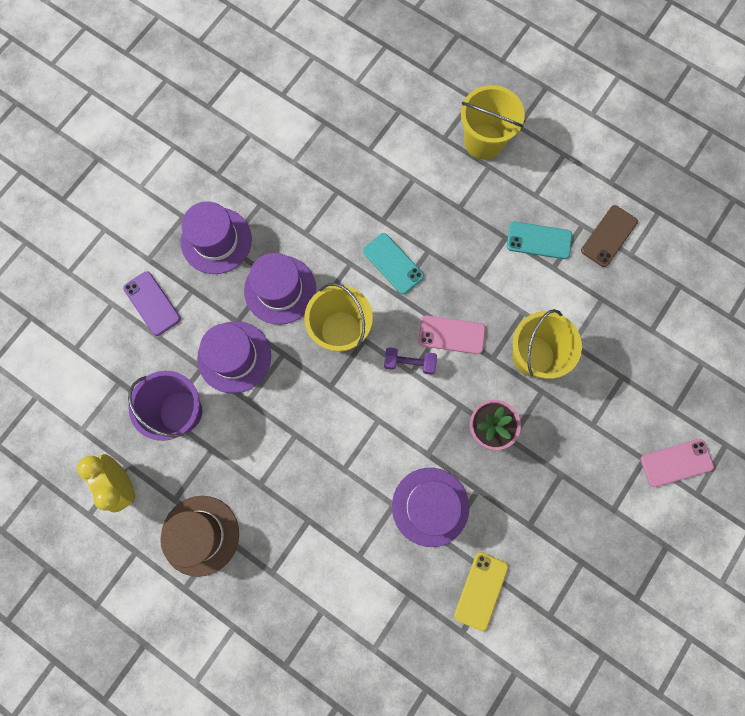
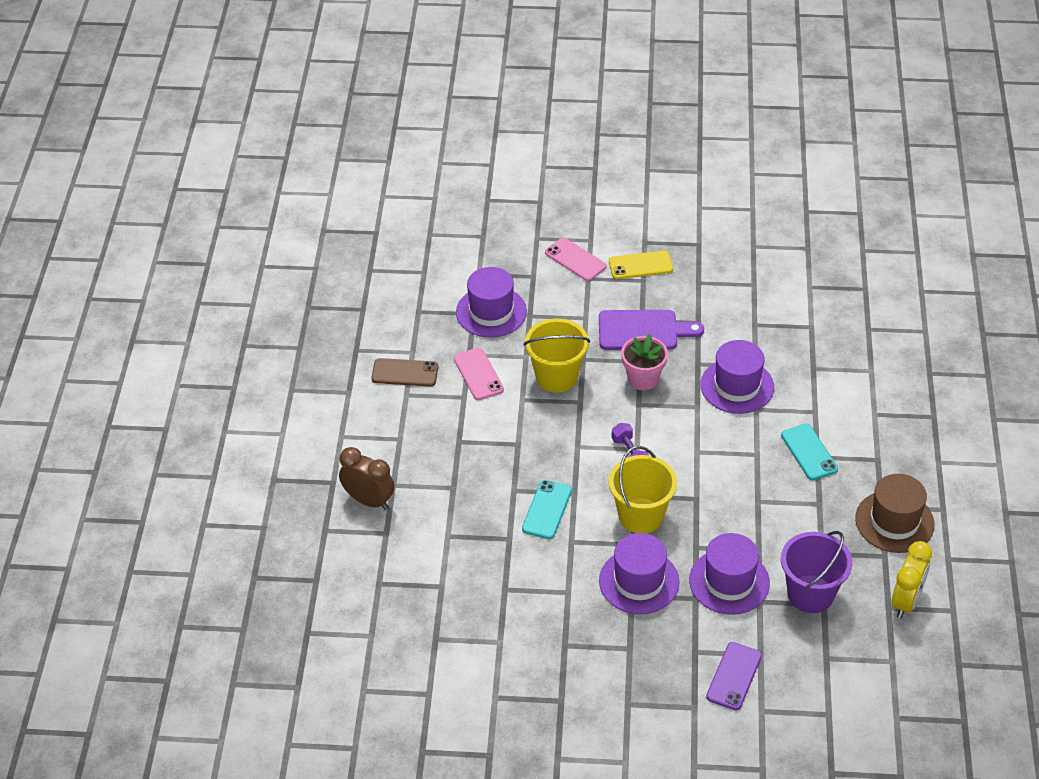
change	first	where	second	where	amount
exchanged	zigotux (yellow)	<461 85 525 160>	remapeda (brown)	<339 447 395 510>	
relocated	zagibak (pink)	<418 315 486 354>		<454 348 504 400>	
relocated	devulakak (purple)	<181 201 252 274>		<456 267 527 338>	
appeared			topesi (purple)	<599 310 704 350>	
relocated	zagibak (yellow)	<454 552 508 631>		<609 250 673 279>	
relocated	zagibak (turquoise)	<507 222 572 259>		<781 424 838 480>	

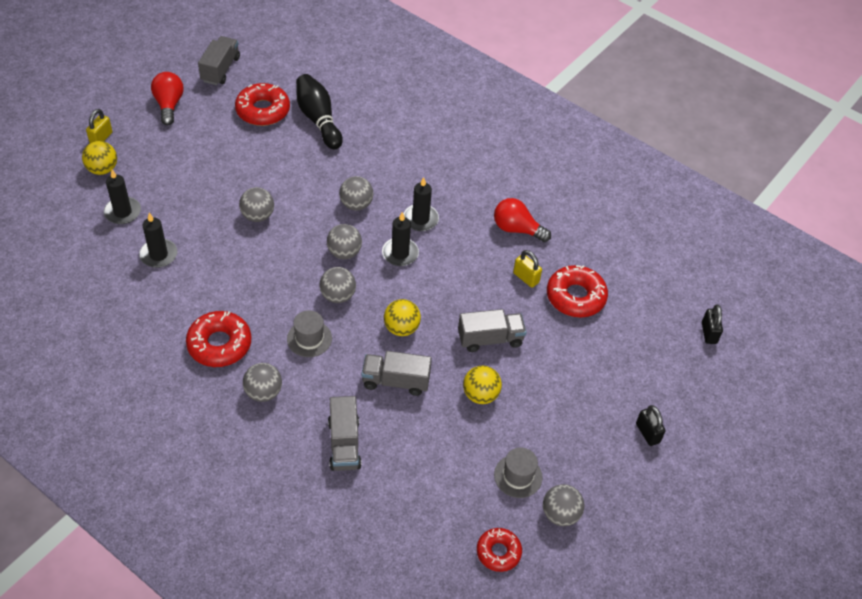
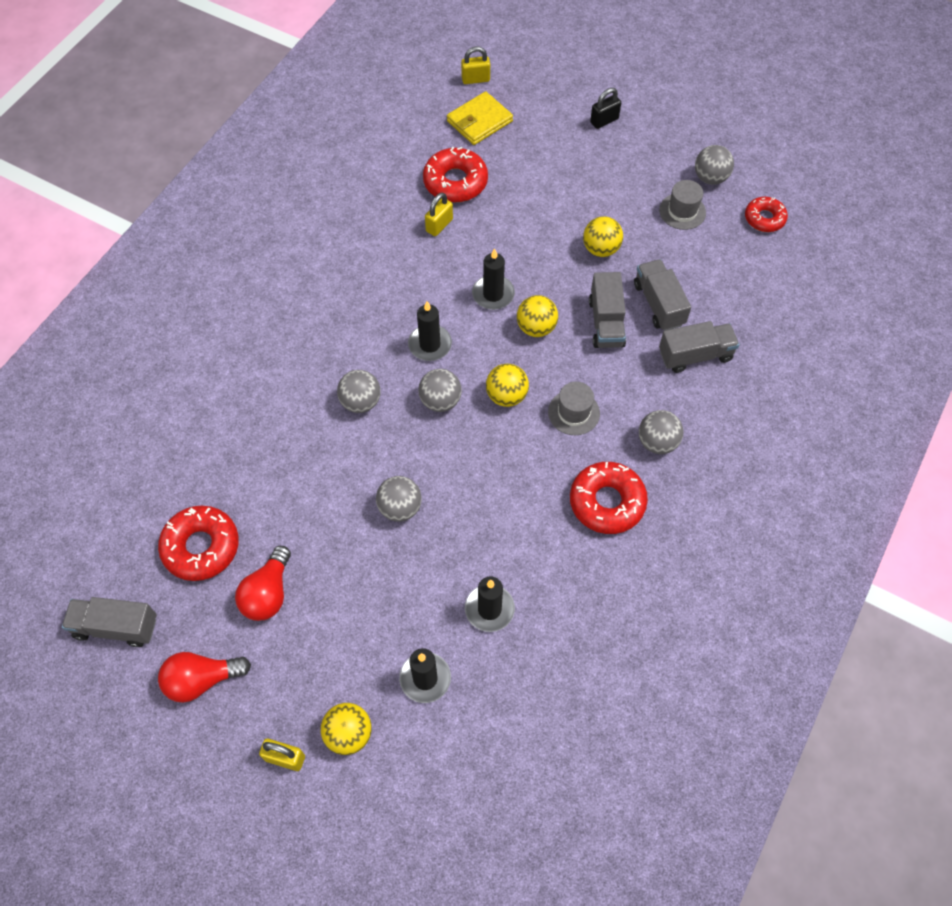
change	first	where	second	where	amount
relocated	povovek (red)	<494 198 551 242>		<235 546 291 621>	
appeared			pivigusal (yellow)	<447 91 513 145>	
colour	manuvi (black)	<702 304 723 344>	manuvi (yellow)	<461 47 490 84>	
relocated	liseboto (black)	<403 177 439 231>		<472 248 515 310>	
colour	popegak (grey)	<320 267 356 303>	popegak (yellow)	<486 364 529 407>	
relocated	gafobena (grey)	<458 309 527 352>		<634 259 691 331>	
missing	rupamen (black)	<296 74 343 149>			

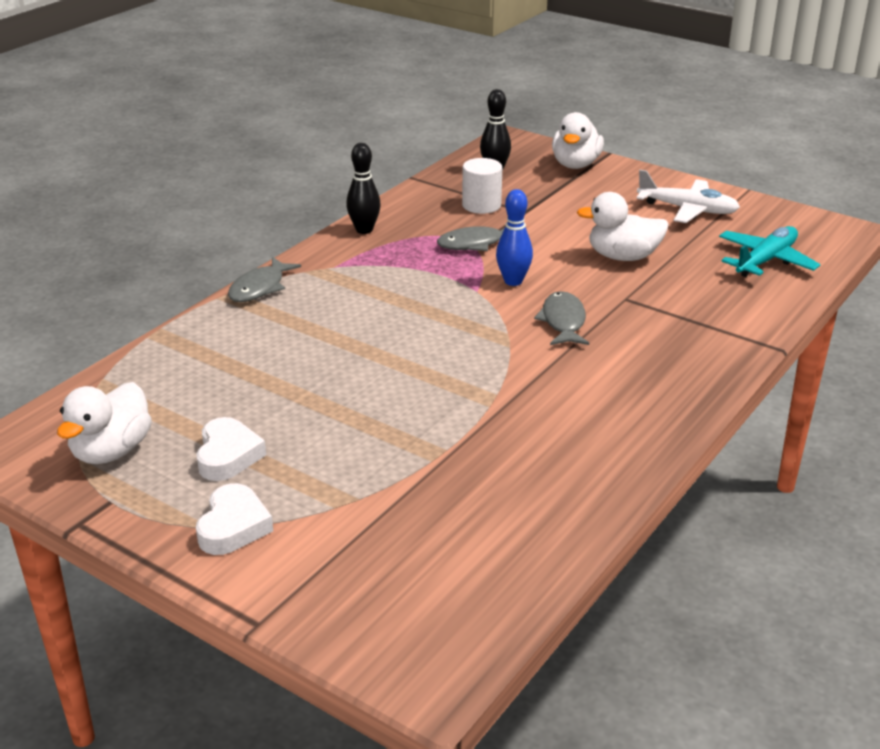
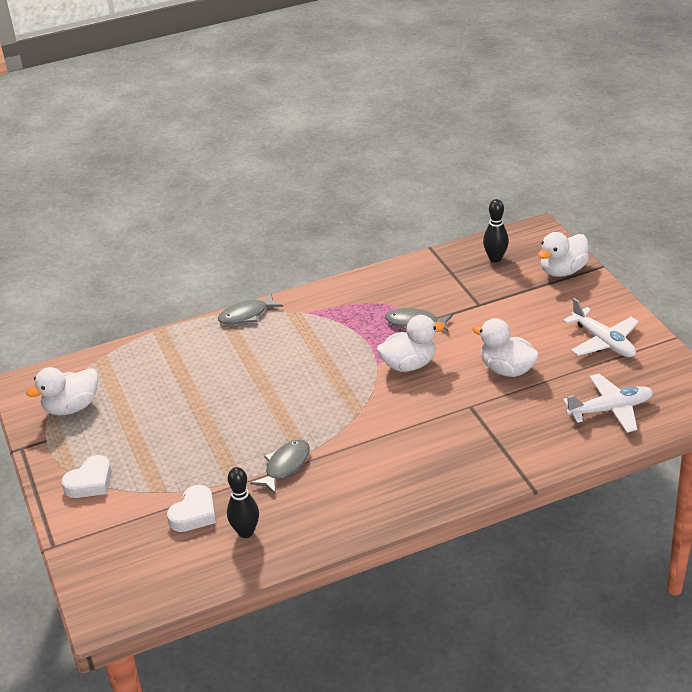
change	first	where	second	where	amount
relocated	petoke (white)	<196 417 266 481>		<167 485 216 532>	
relocated	rupamen (black)	<346 143 381 234>		<227 467 259 538>	
relocated	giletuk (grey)	<534 291 589 345>		<250 439 310 494>	
exchanged	rupamen (blue)	<496 189 533 286>	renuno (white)	<377 315 445 372>	
colour	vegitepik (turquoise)	<719 226 821 277>	vegitepik (white)	<563 374 653 432>	
missing	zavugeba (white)	<462 158 502 214>			

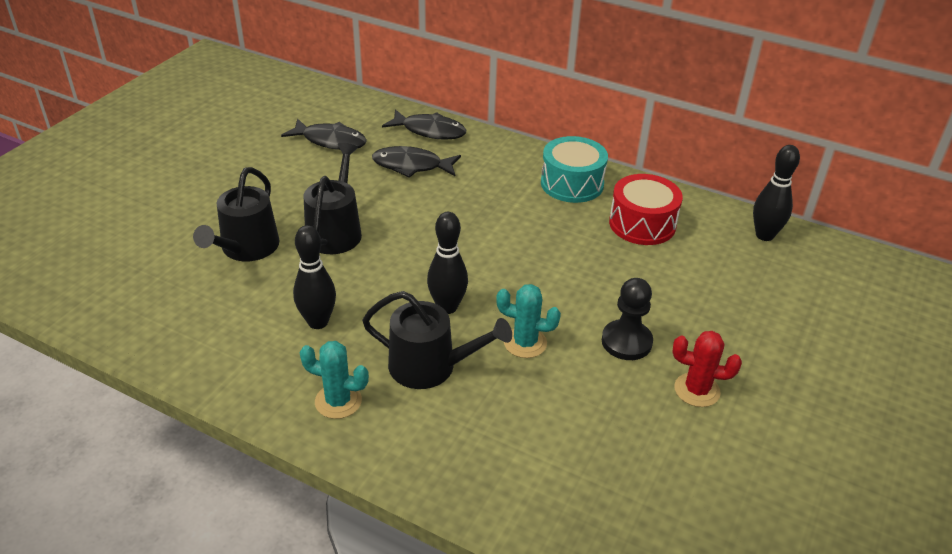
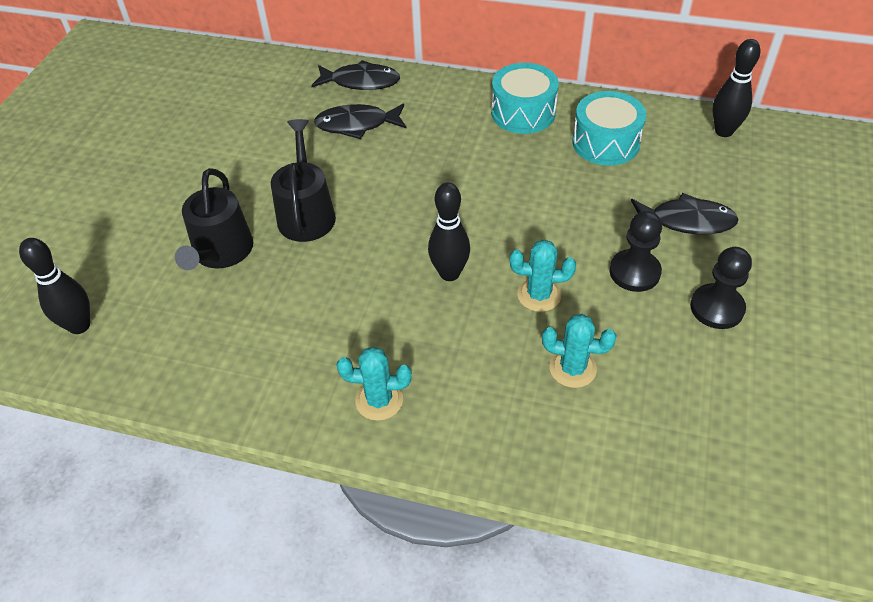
change	first	where	second	where	amount
relocated	rupamen (black)	<293 225 336 329>		<19 238 90 334>	
appeared			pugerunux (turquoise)	<542 314 616 388>	
colour	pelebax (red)	<609 174 683 245>	pelebax (turquoise)	<573 91 646 166>	
relocated	giletuk (black)	<281 119 367 150>		<631 193 738 234>	
exchanged	pugerunux (red)	<672 331 742 407>	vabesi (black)	<690 247 752 329>	
missing	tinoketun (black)	<362 291 512 389>			

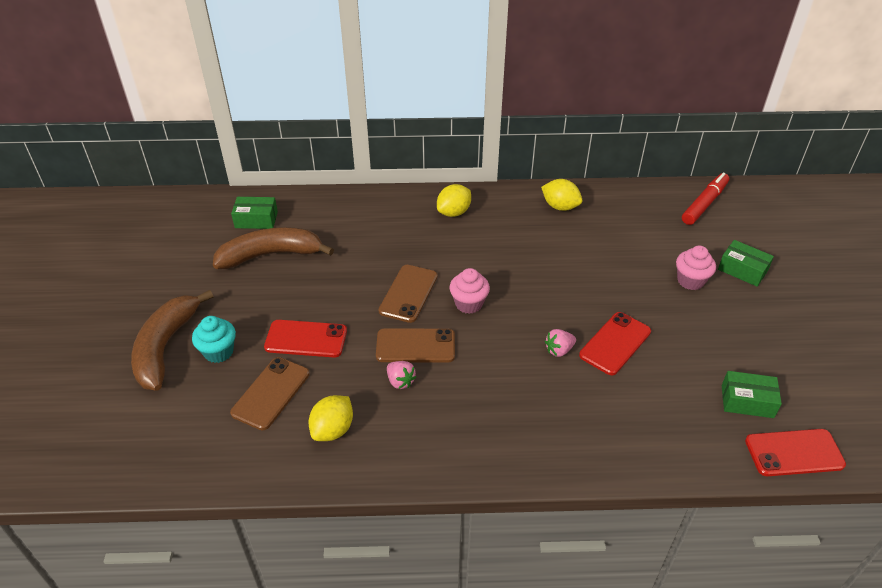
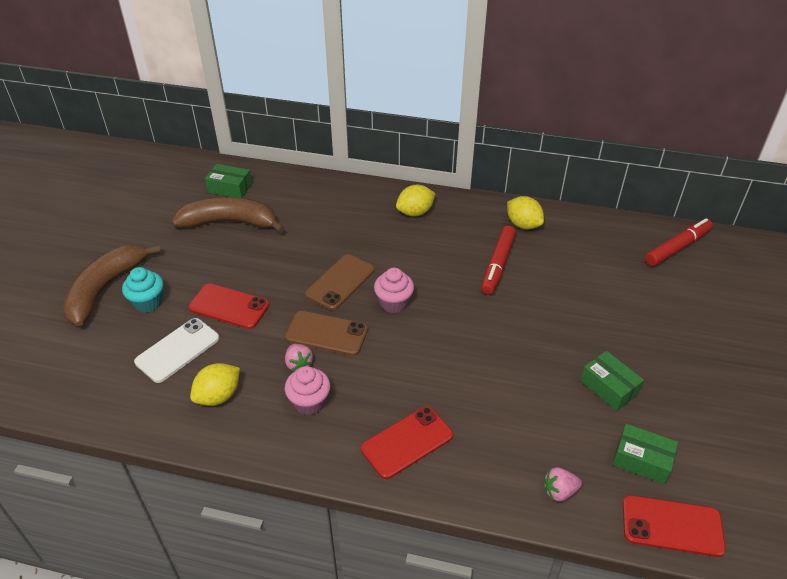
change	first	where	second	where	amount
colour	zagibak (brown)	<230 357 310 430>	zagibak (white)	<134 318 219 383>	
relocated	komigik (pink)	<676 246 716 290>		<285 366 330 415>	
relocated	zagibak (red)	<579 312 651 375>		<361 406 453 479>	
appeared			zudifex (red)	<481 226 516 295>	
relocated	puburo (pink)	<545 329 576 357>		<544 467 582 501>	
relocated	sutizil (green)	<718 240 774 287>		<580 351 644 411>	

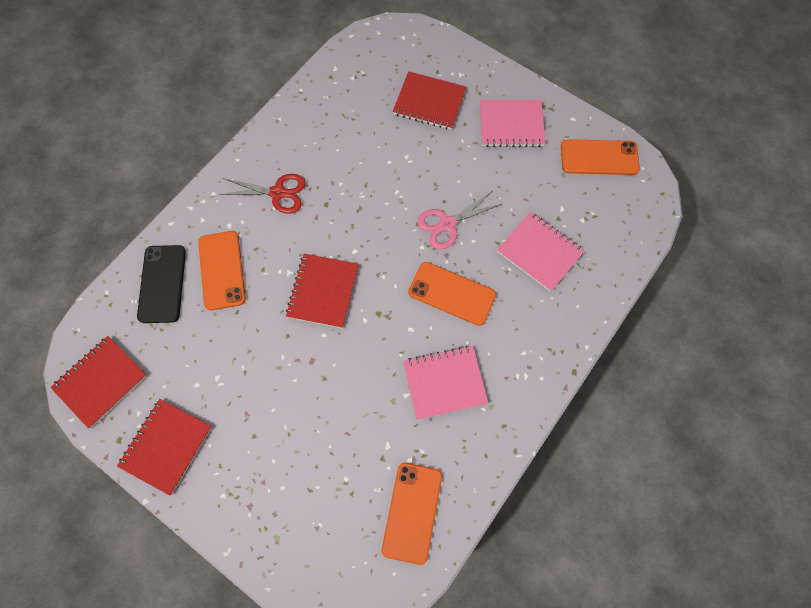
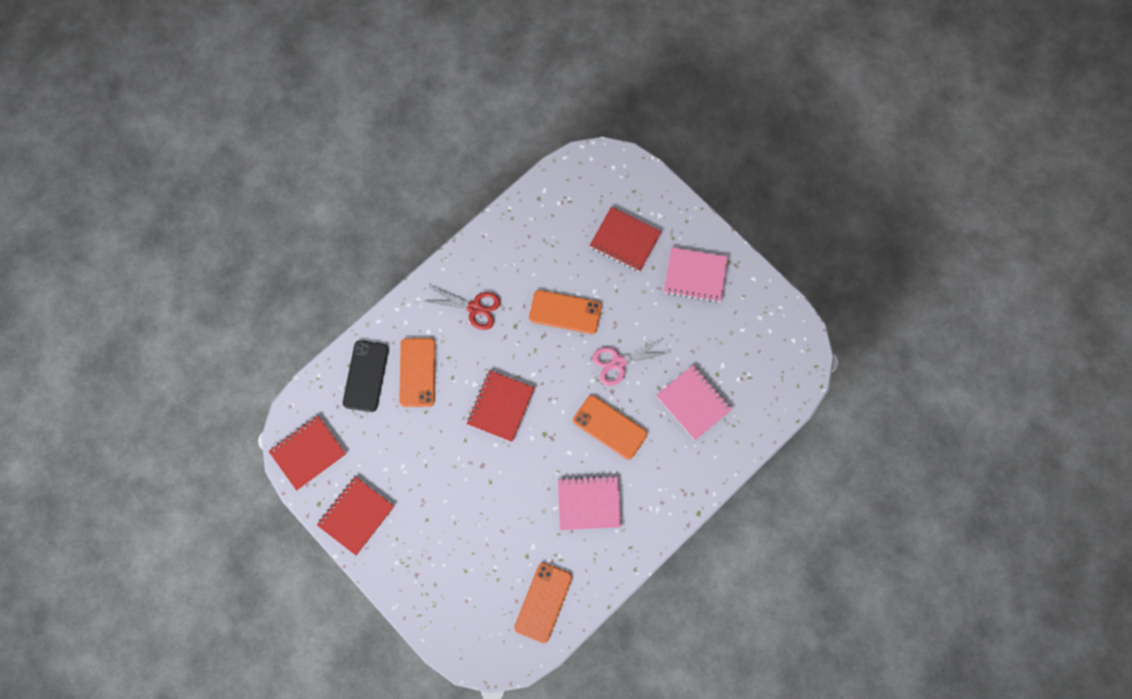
change	first	where	second	where	amount
relocated	zagibak (orange)	<561 139 640 175>		<529 290 602 334>	

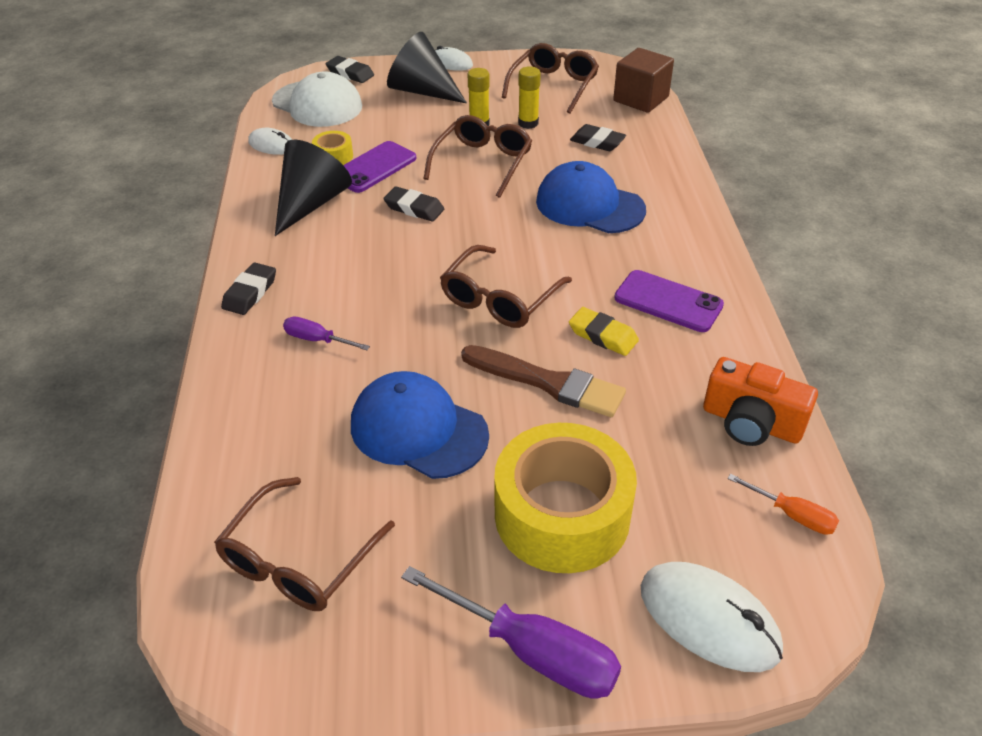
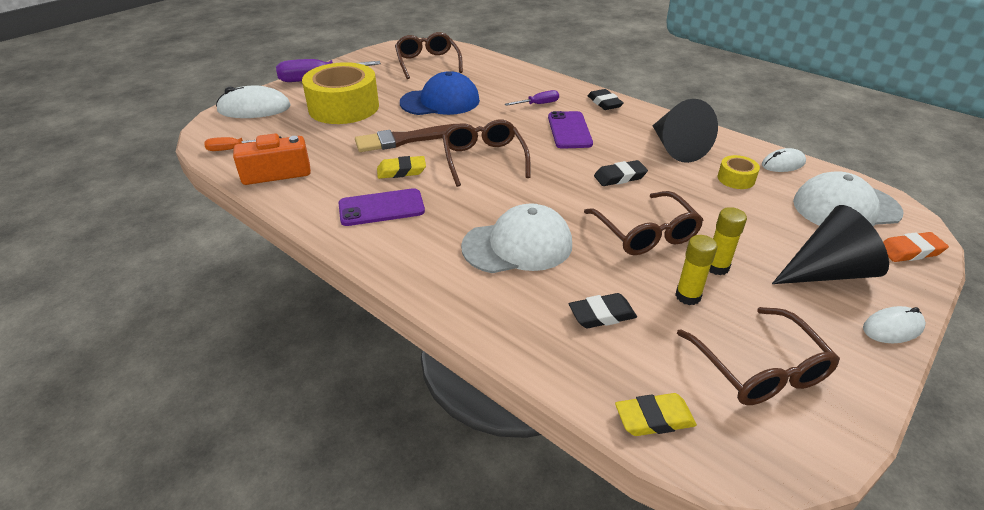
change	first	where	second	where	amount
colour	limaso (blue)	<536 161 646 233>	limaso (white)	<461 203 572 273>	
relocated	zagibak (purple)	<343 141 416 193>		<548 111 593 149>	
exchanged	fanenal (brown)	<613 48 674 113>	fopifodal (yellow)	<615 393 697 436>	
colour	fopifodal (black)	<325 56 374 83>	fopifodal (orange)	<883 232 949 262>	

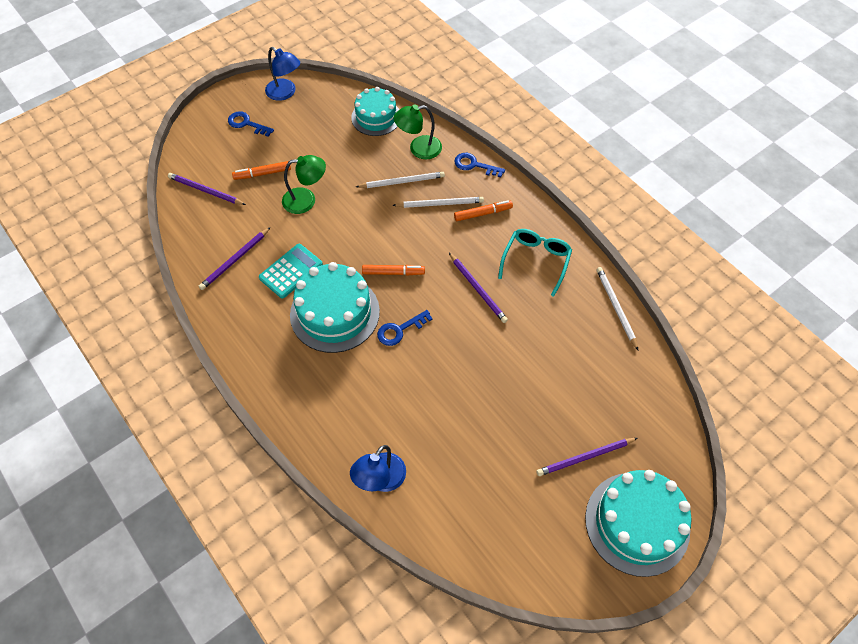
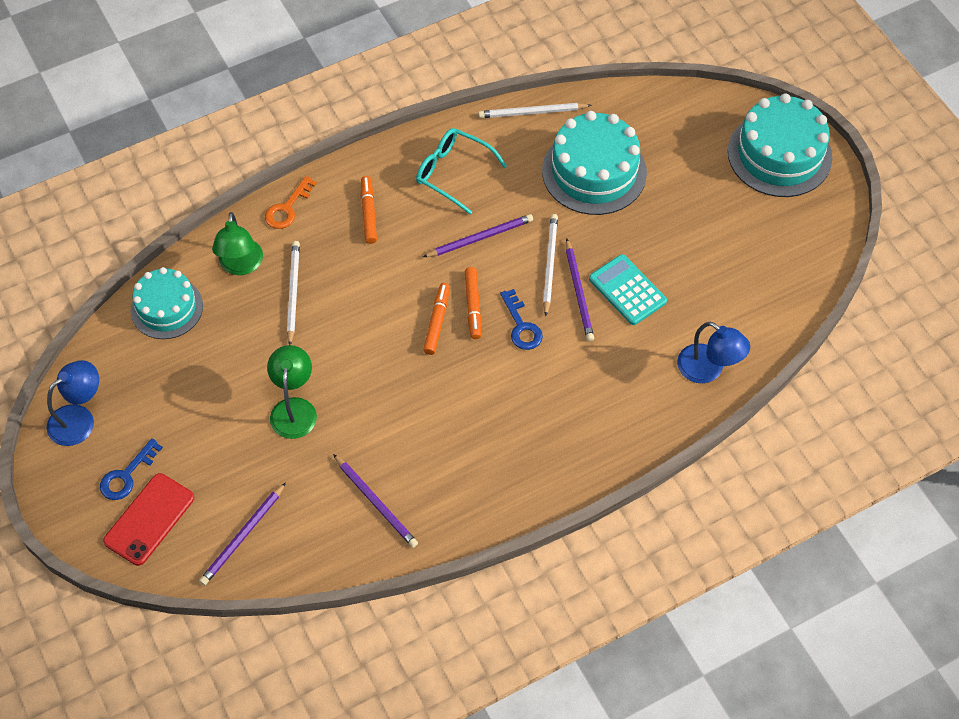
change	first	where	second	where	amount
appeared			zagibak (red)	<103 473 194 566>	
colour	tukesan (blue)	<454 153 505 177>	tukesan (orange)	<265 176 317 229>	
relocated	zudifex (orange)	<232 161 291 180>		<465 267 481 339>	
relocated	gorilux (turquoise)	<290 262 380 353>		<542 111 647 215>	
relocated	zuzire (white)	<392 197 484 208>		<543 214 558 316>	
relocated	zuzire (purple)	<536 438 637 476>		<566 238 594 341>	
relocated	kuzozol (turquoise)	<259 244 323 298>		<589 254 667 325>	

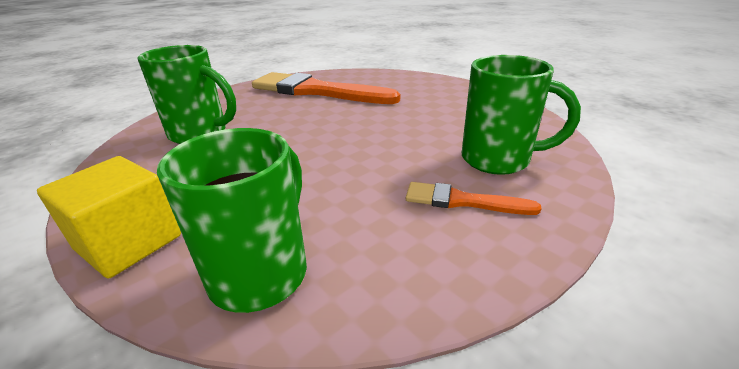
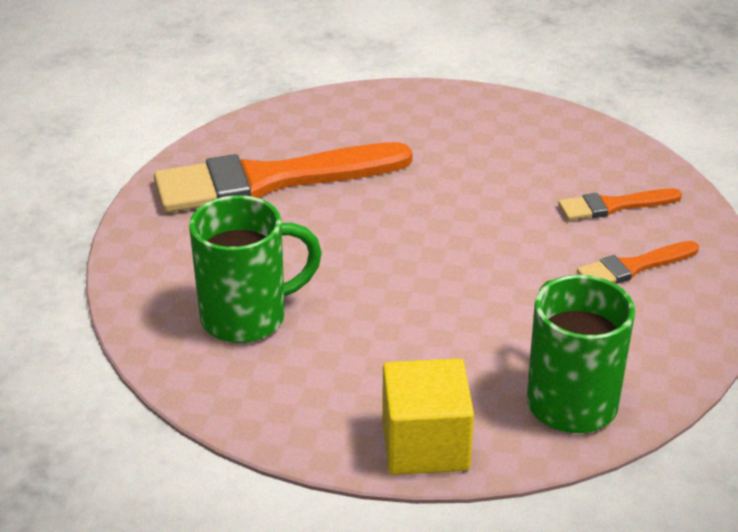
change	first	where	second	where	amount
exchanged	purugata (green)	<462 55 581 175>	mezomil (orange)	<558 188 682 220>	

